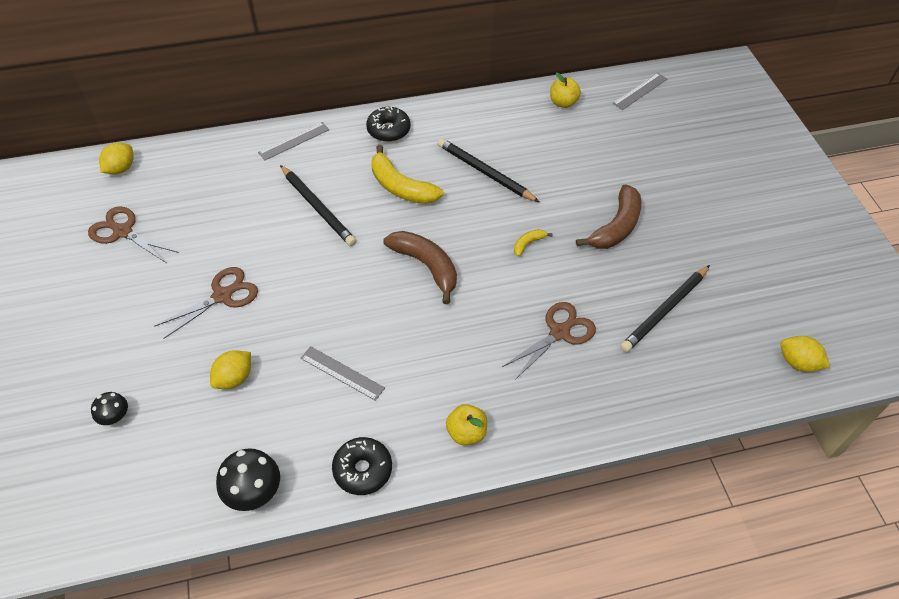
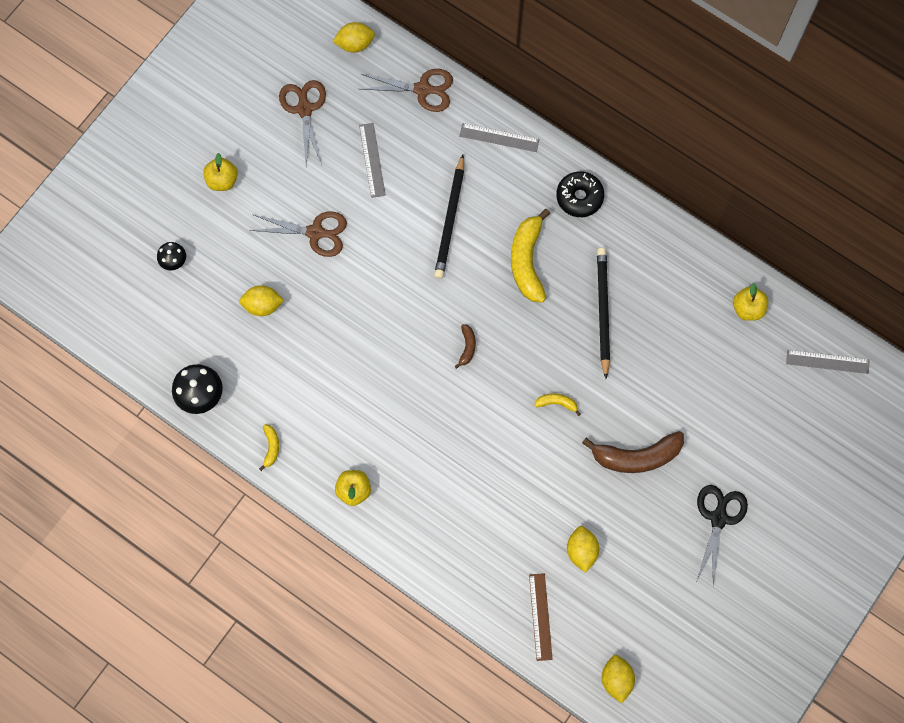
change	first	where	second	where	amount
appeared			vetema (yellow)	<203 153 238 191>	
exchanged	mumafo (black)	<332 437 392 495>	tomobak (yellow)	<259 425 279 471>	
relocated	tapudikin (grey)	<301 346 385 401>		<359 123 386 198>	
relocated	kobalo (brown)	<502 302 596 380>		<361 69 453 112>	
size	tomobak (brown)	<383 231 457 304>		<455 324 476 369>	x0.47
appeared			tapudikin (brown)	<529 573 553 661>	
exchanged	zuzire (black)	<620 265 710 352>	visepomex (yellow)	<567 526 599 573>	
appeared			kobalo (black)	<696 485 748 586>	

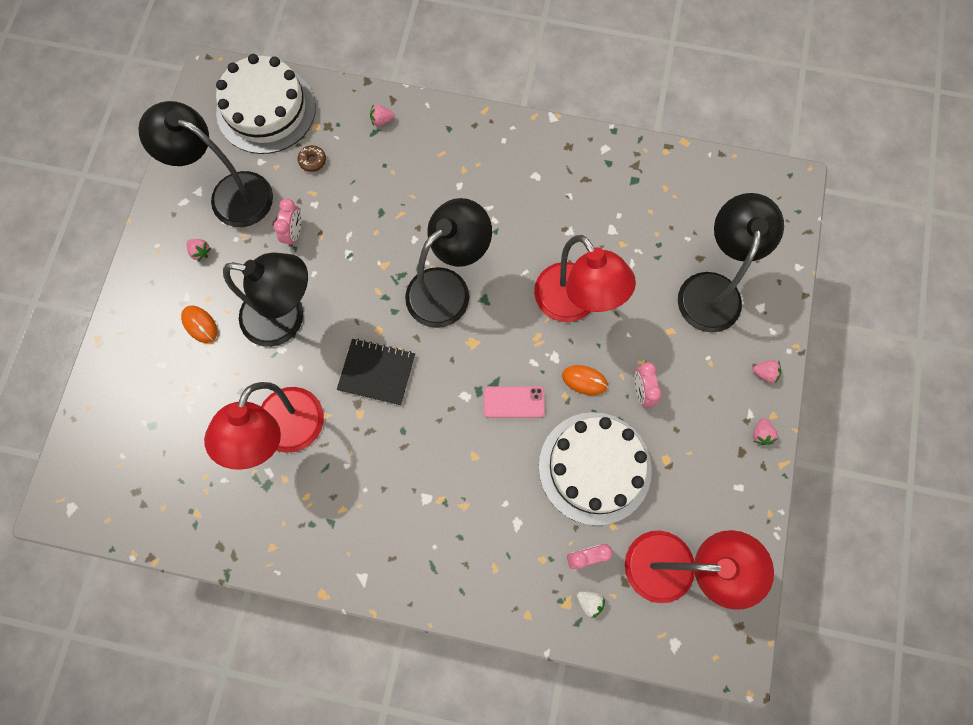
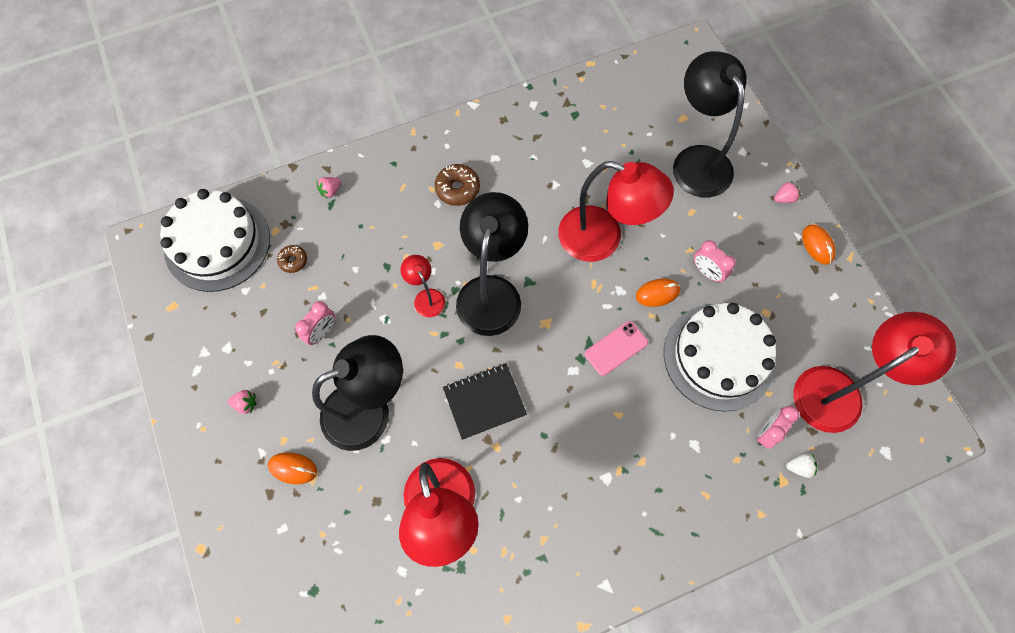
change	first	where	second	where	amount
spun	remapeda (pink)	<274 198 301 247>		<295 301 335 345>	60 degrees clockwise
appeared			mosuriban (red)	<400 255 445 317>	
appeared			mumafo (brown)	<435 164 480 206>	
exchanged	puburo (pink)	<753 418 778 445>	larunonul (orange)	<802 225 836 265>	
missing	mosuriban (black)	<138 101 273 227>			

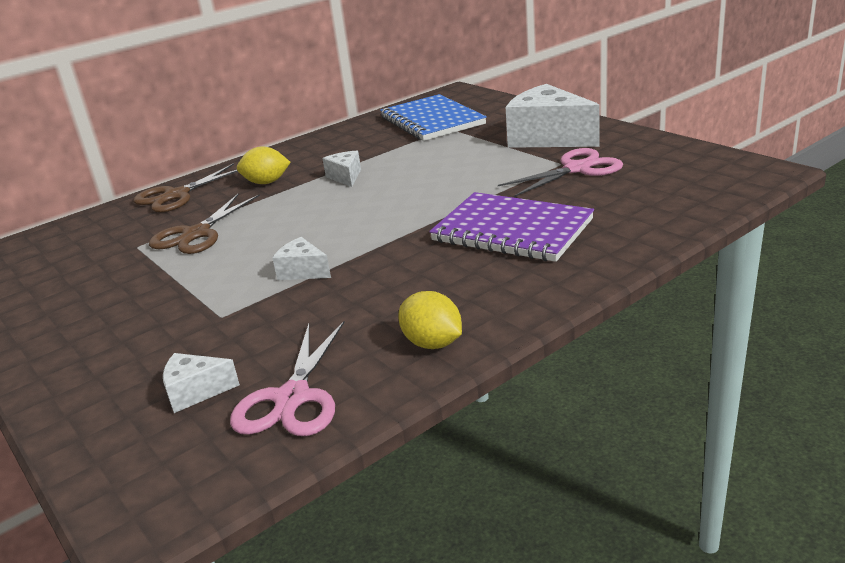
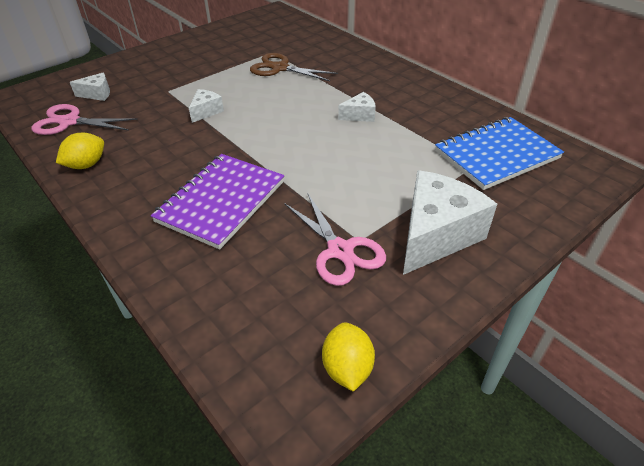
change	first	where	second	where	amount
spun	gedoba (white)	<163 353 240 413>		<70 73 110 101>	90 degrees clockwise
relocated	visepomex (yellow)	<237 146 291 184>		<322 322 375 392>	
missing	kobalo (brown)	<133 163 238 213>			

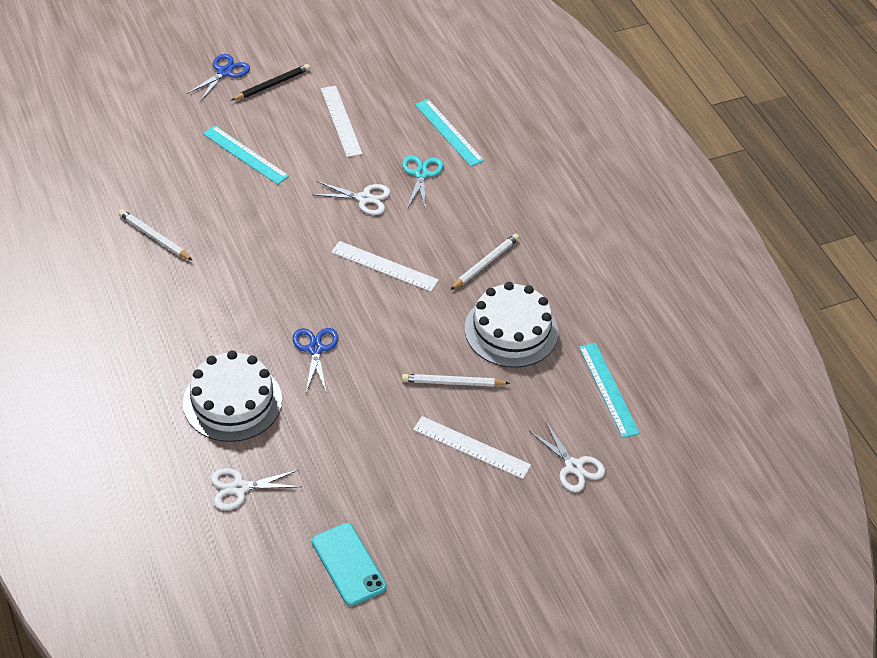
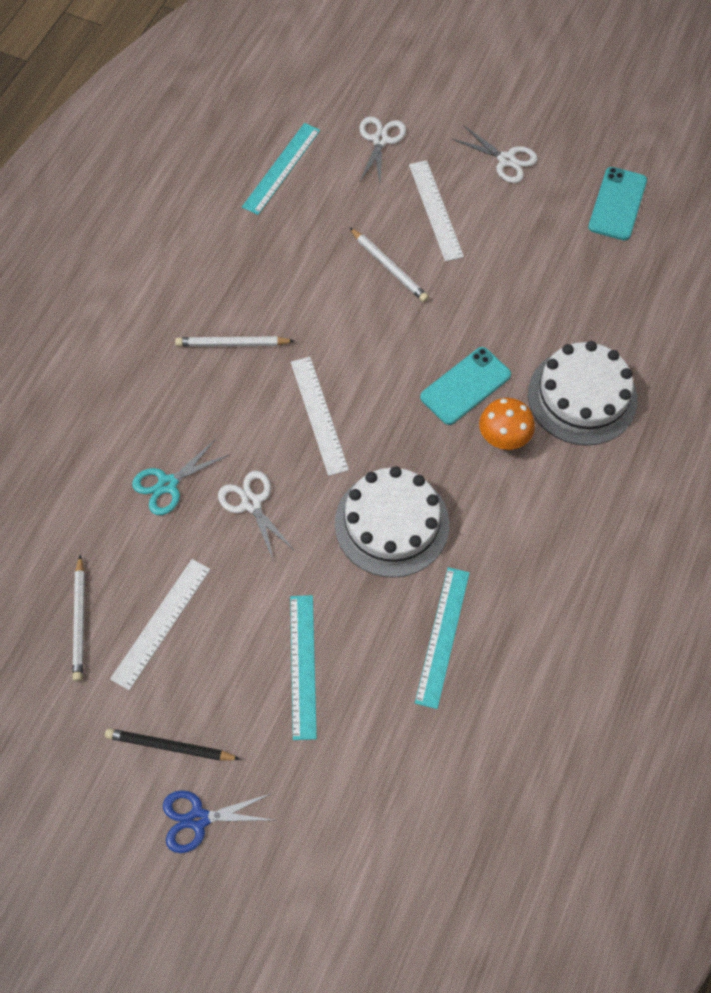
change	first	where	second	where	amount
relocated	zuzire (white)	<118 209 192 260>		<72 555 85 682>	
relocated	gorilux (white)	<465 282 558 368>		<335 466 449 578>	
relocated	tapudikin (turquoise)	<415 99 484 167>		<415 567 470 709>	
exchanged	kobalo (blue)	<293 328 338 394>	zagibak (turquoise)	<420 347 511 425>	
relocated	kobalo (white)	<211 468 302 510>		<452 125 538 183>	
appeared			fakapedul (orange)	<479 398 535 450>	

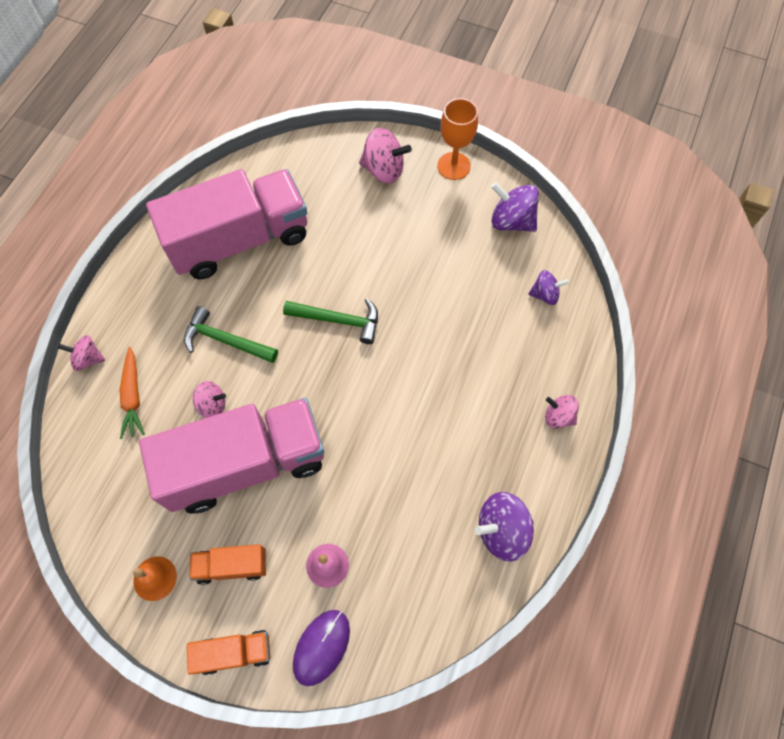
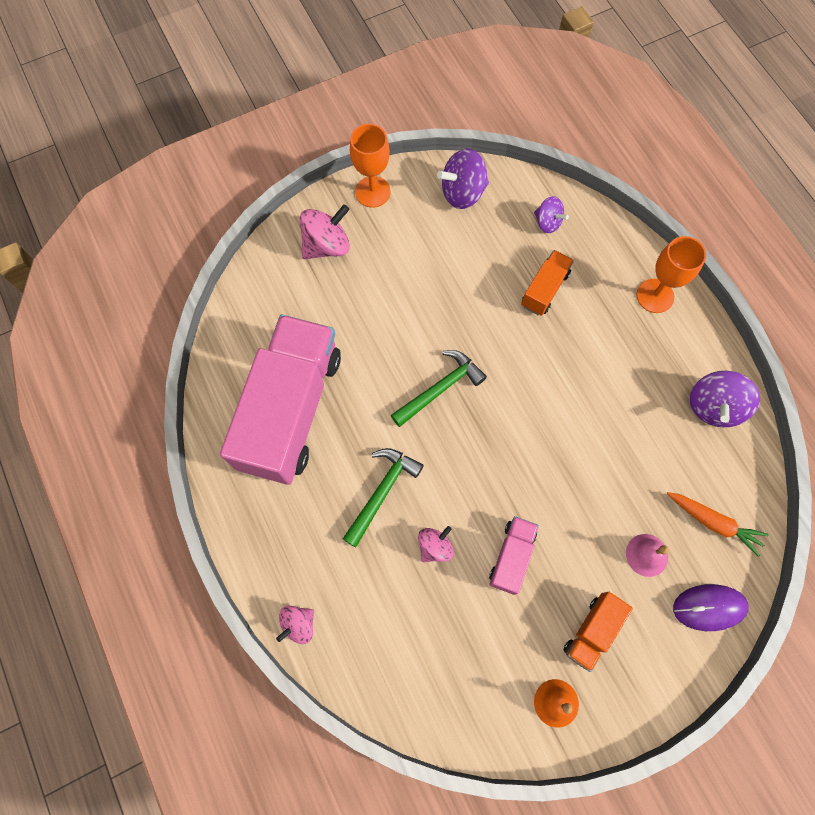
change	first	where	second	where	amount
spun	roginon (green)	<184 306 278 363>		<343 448 424 547>	150 degrees clockwise
size	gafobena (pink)	<139 398 324 513>		<489 516 539 595>	x0.44
relocated	gafobena (orange)	<187 630 270 675>		<521 250 574 316>	
spun	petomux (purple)	<528 270 569 305>		<534 196 569 233>	90 degrees clockwise
exchanged	petomux (pink)	<545 395 579 428>	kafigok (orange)	<637 236 706 313>	
relocated	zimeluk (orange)	<120 347 145 439>		<667 492 769 557>	
spun	larunonul (purple)	<293 610 350 686>		<673 584 749 631>	75 degrees counterclockwise

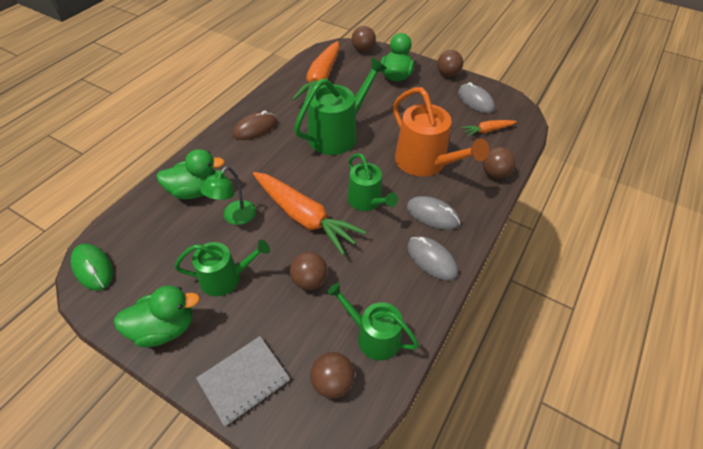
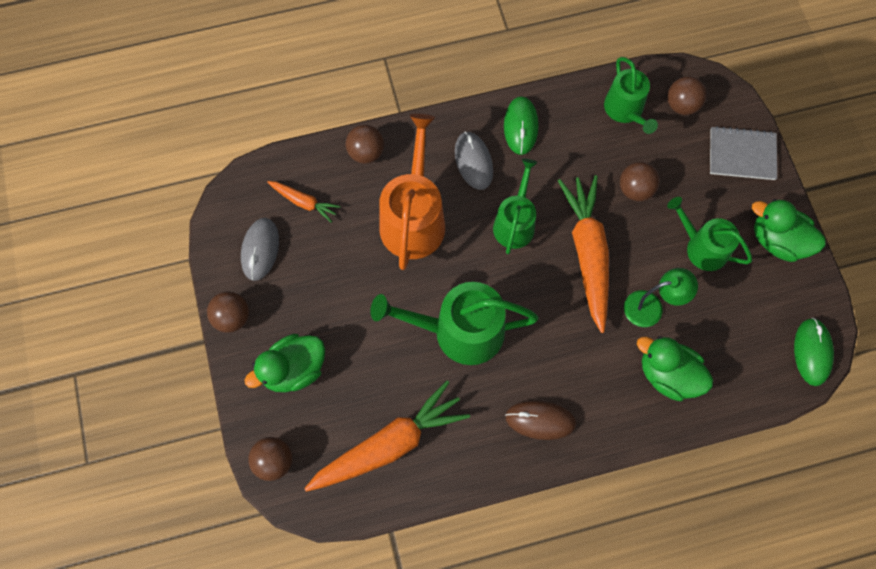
change	first	where	second	where	amount
colour	larunonul (grey)	<407 236 458 281>	larunonul (green)	<504 96 538 155>	

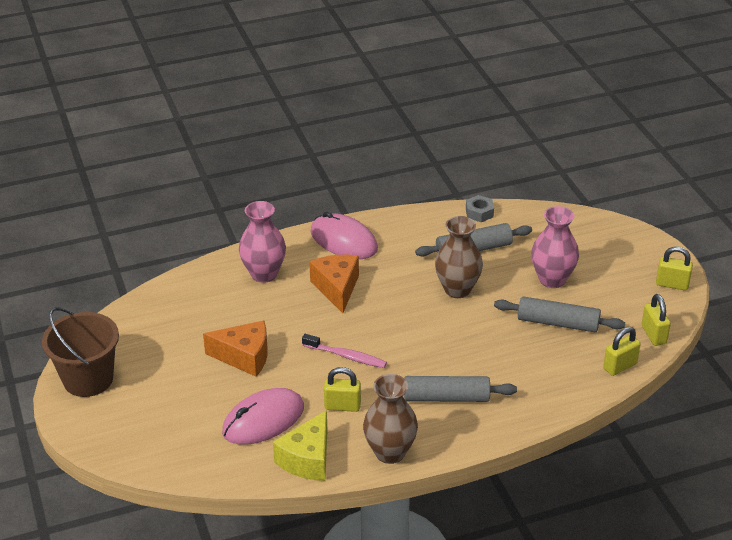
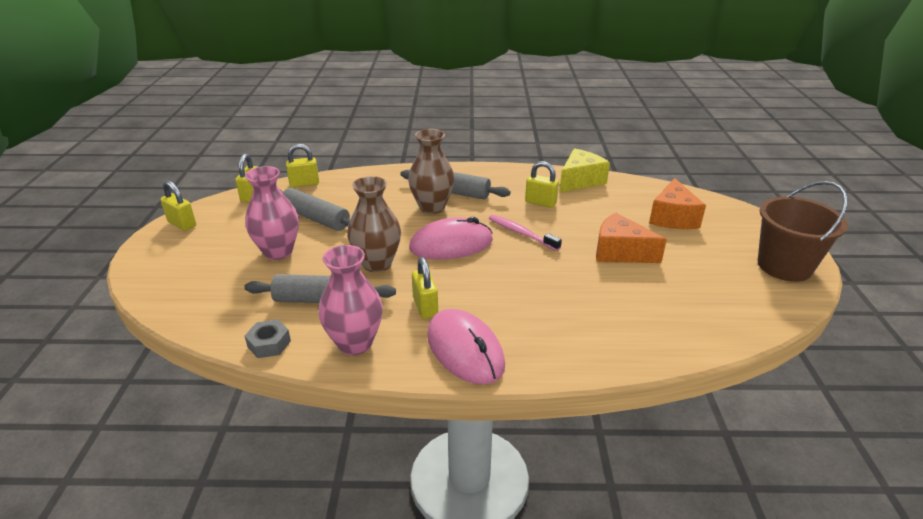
change	first	where	second	where	amount
relocated	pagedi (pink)	<239 201 286 283>		<318 245 383 355>	
relocated	pagedi (brown)	<363 374 418 464>		<408 129 455 214>	
relocated	larunonul (pink)	<222 388 304 445>		<409 217 493 259>	
appeared			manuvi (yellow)	<412 257 438 319>	
relocated	gedoba (orange)	<309 255 359 313>		<649 178 706 229>	

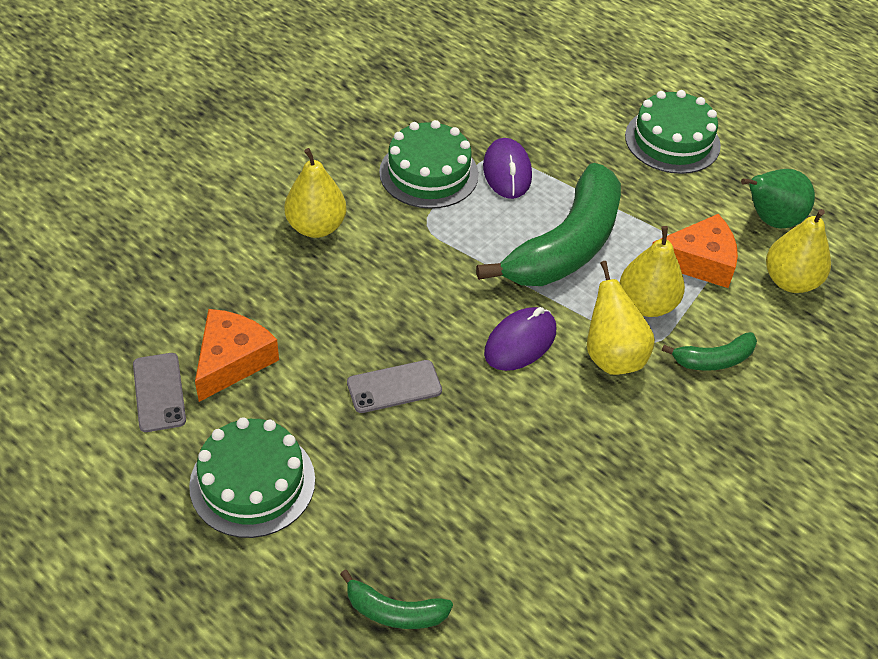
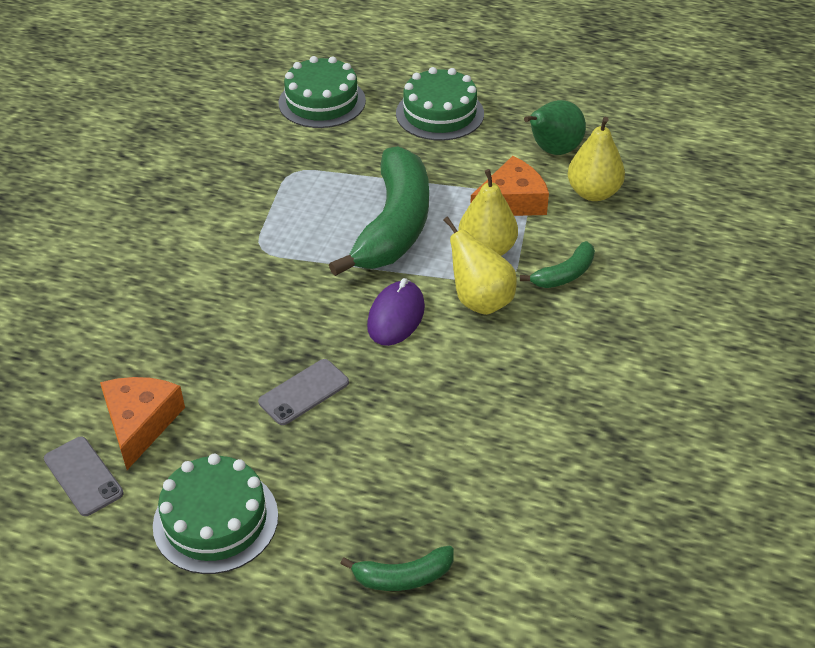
change	first	where	second	where	amount
relocated	gorilux (green)	<379 120 479 209>		<278 56 366 128>	
missing	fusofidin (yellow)	<284 148 347 238>			
missing	larunonul (purple)	<483 138 532 199>			

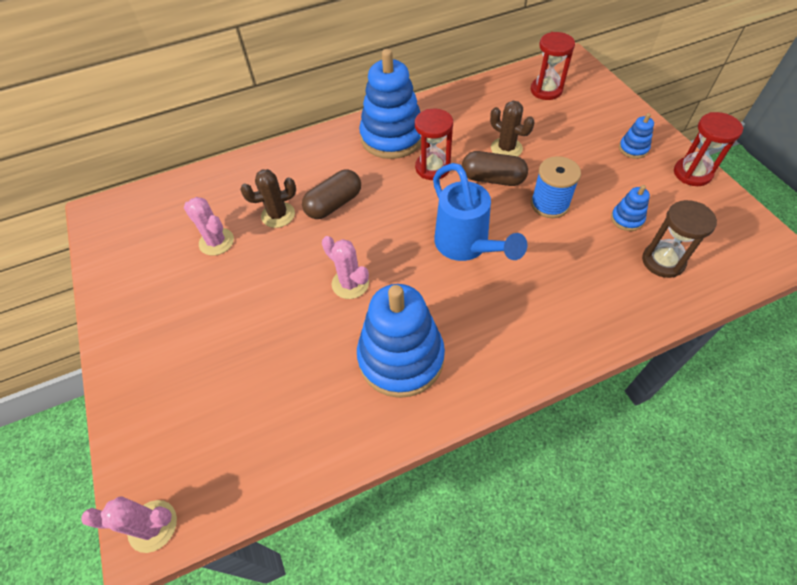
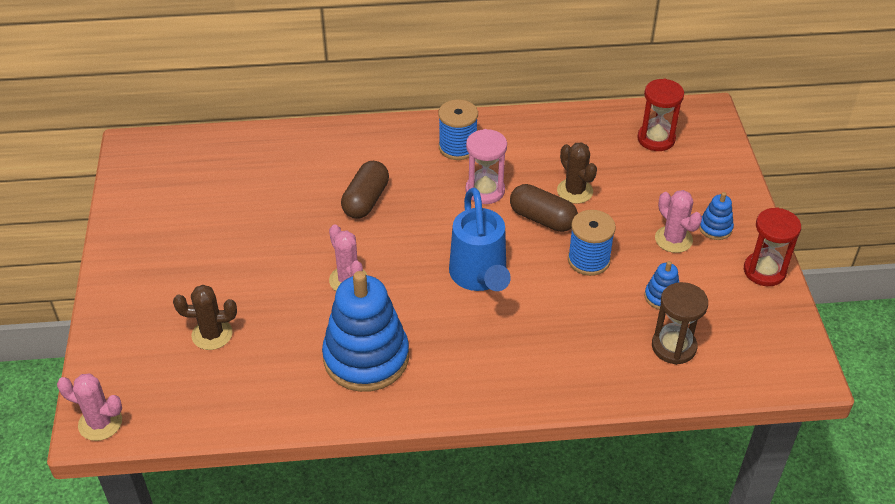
change	first	where	second	where	amount
relocated	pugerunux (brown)	<240 169 296 228>		<173 285 237 350>	
spun	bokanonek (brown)	<302 169 361 219>		<341 161 389 219>	45 degrees counterclockwise
exchanged	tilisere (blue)	<359 49 421 159>	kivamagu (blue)	<438 100 478 160>	
colour	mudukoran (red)	<415 109 453 180>	mudukoran (pink)	<465 129 507 204>	
relocated	pugerunux (pink)	<184 197 234 256>		<655 190 702 253>	

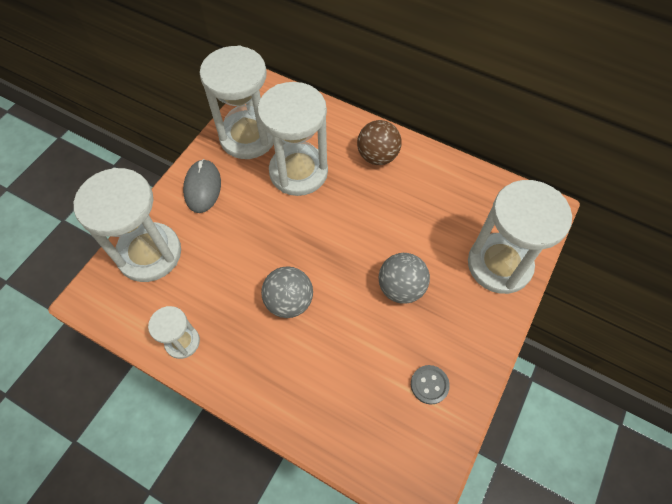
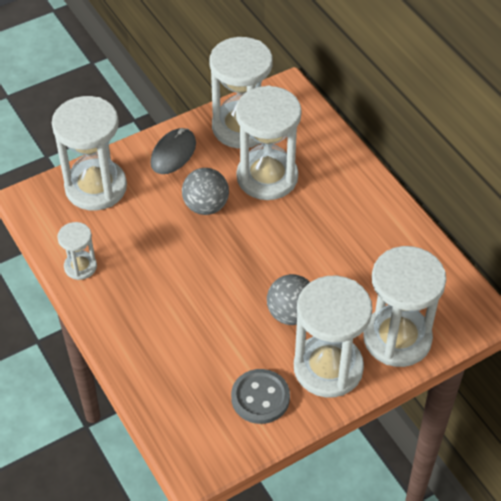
change	first	where	second	where	amount
relocated	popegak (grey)	<261 266 313 318>		<182 168 229 215>	
size	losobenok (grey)	<411 365 450 405>		<231 369 290 424>	x1.56
appeared			mudukoran (white)	<294 276 372 398>	
missing	popegak (brown)	<357 120 401 165>			

